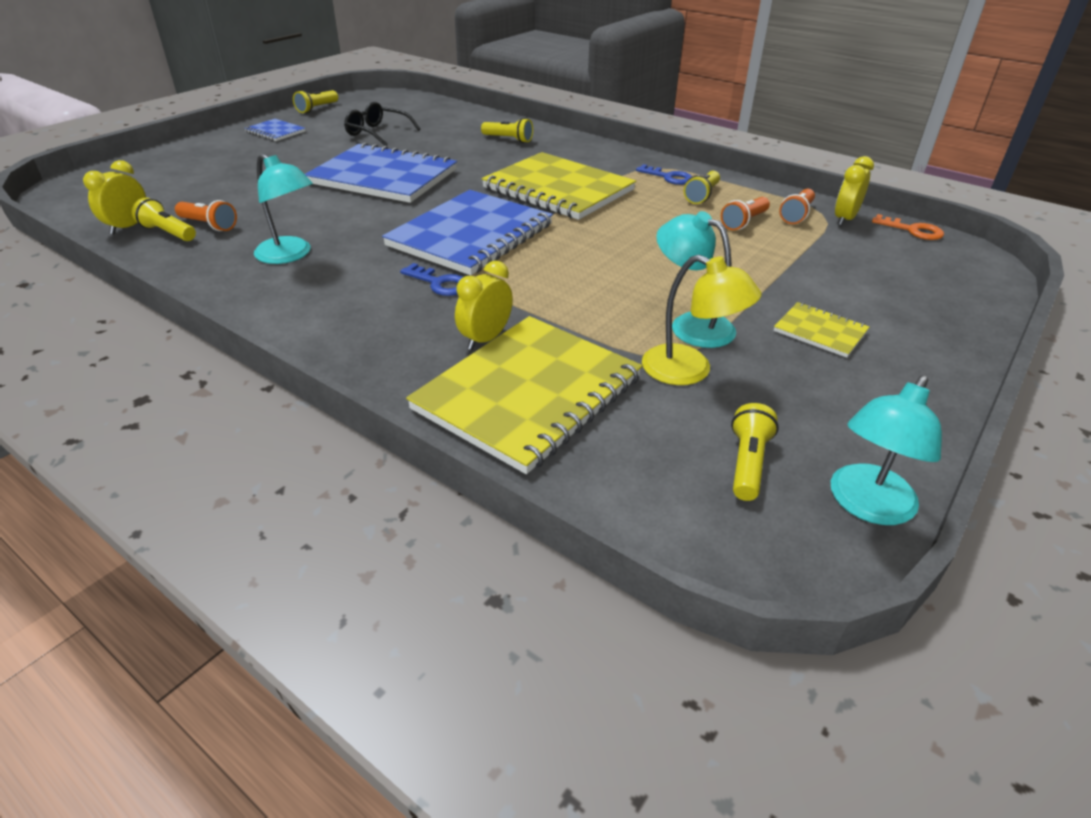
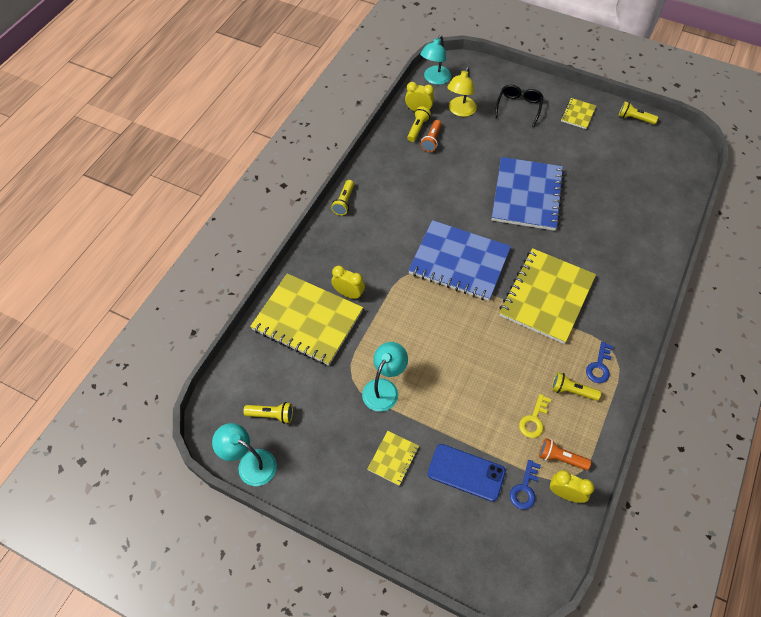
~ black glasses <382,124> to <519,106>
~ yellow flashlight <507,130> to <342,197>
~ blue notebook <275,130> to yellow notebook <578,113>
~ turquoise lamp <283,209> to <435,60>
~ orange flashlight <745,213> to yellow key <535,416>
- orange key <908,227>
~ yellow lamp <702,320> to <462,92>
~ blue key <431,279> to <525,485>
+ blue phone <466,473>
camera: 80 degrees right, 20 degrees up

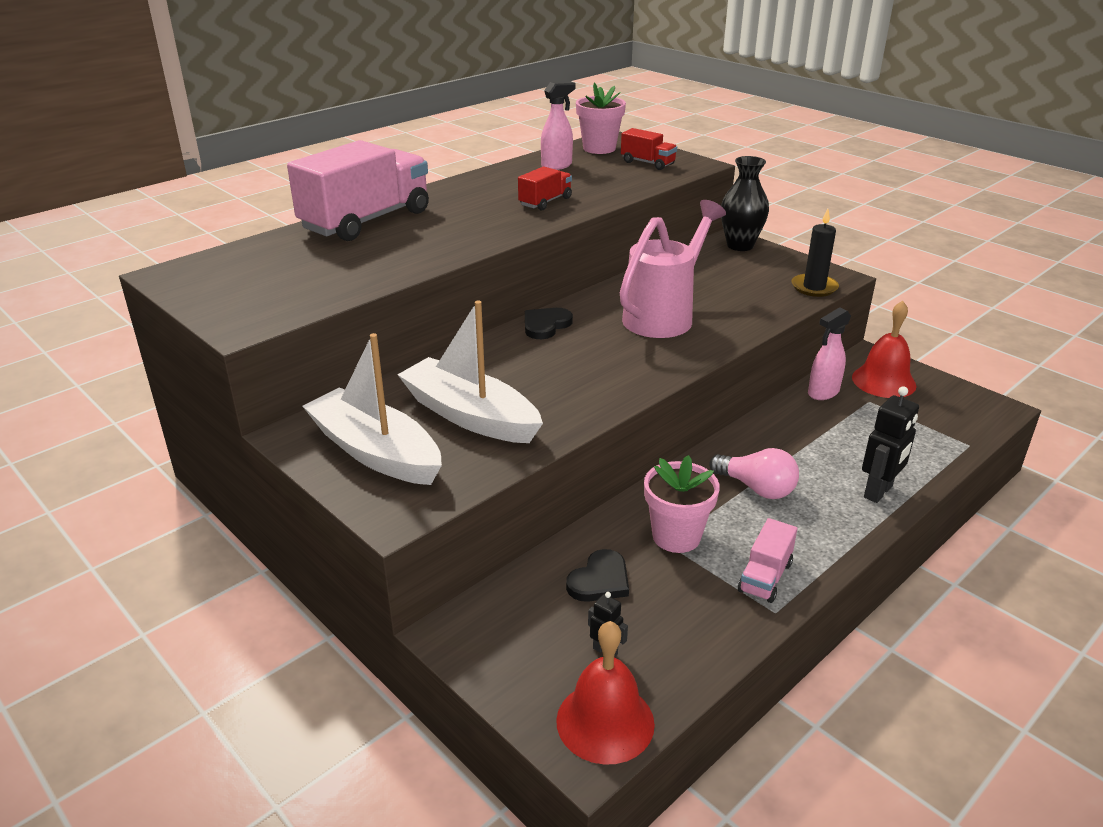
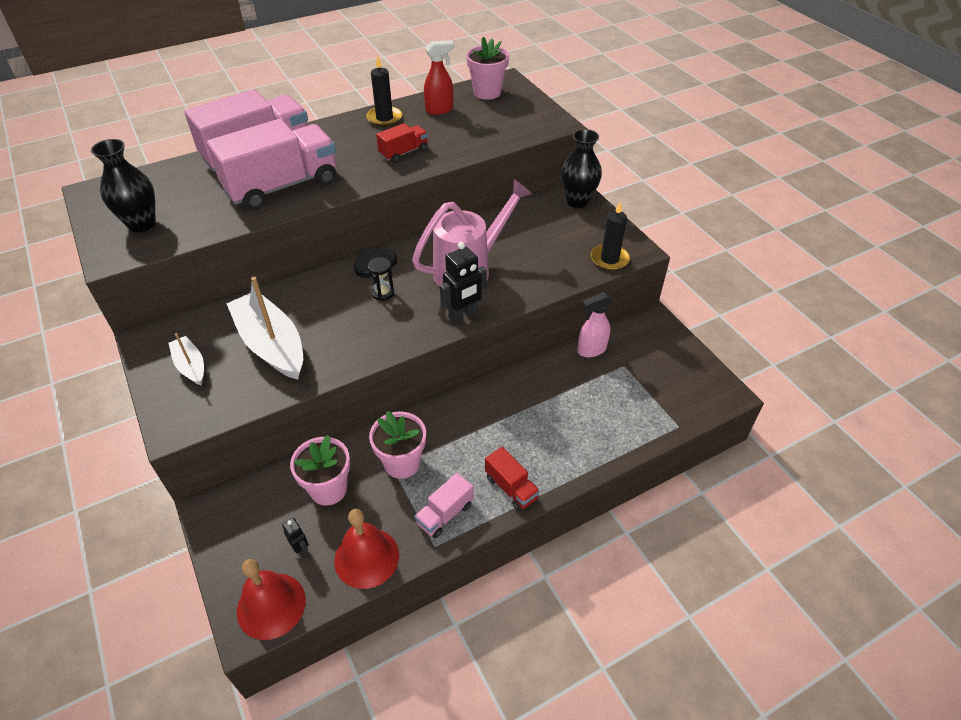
~ pink spray bottle <558,125> to red spray bottle <439,77>
~ red truck <649,149> to <512,479>
~ red bell <884,349> to <366,549>
~ white boat <372,409> = <186,359> x0.52
~ black robot <890,444> to <463,283>
- pink light bulb <754,473>
~ black heart <597,575> to pink flower pot <320,470>
+ black candle <384,91>
+ pink truck <271,164>
+ black vase <123,185>
+ black hourglass <381,279>
camera: 15 degrees right, 15 degrees up

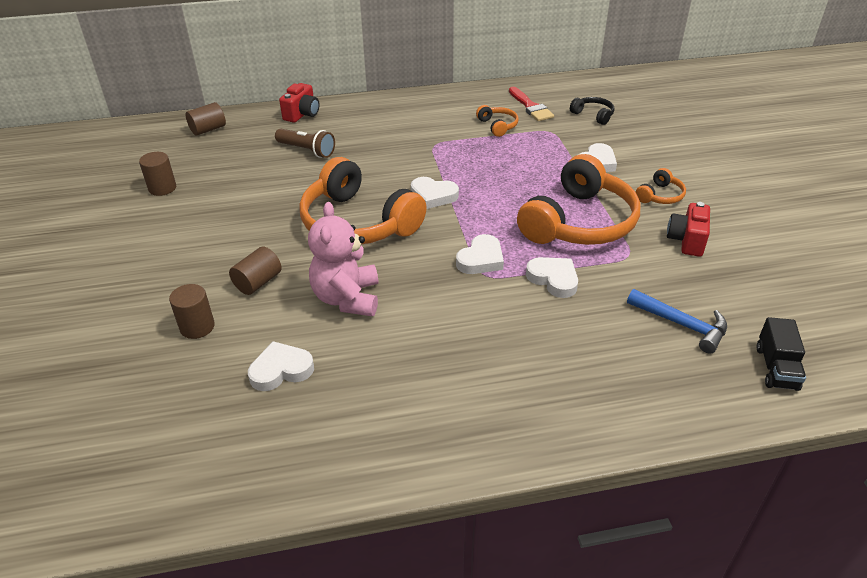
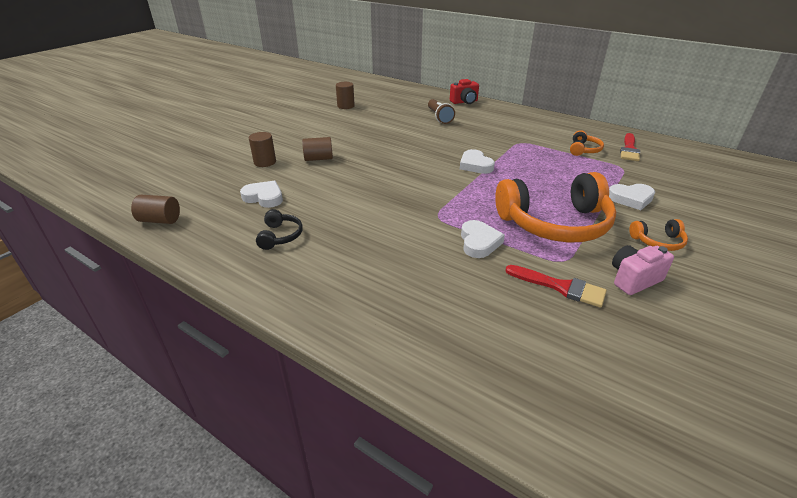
~ black headphones <592,111> to <279,229>
~ brown cylinder <206,119> to <155,209>
- orange headphones <363,200>
- pink teddy bear <343,259>
~ red camera <688,229> to pink camera <643,270>
- white heart <480,254>
- blue hammer <677,321>
- black truck <781,354>
+ red brush <556,286>
camera: 45 degrees right, 5 degrees down

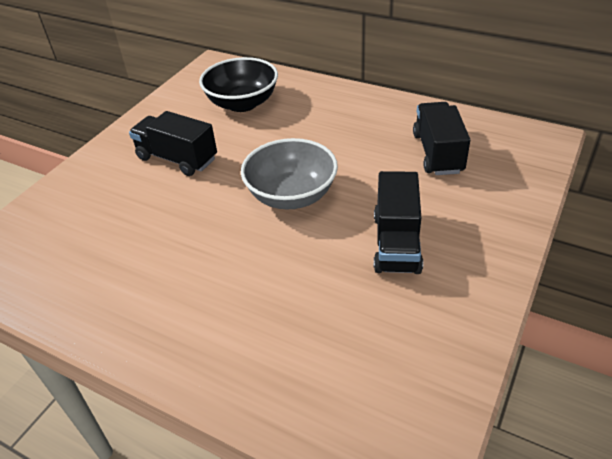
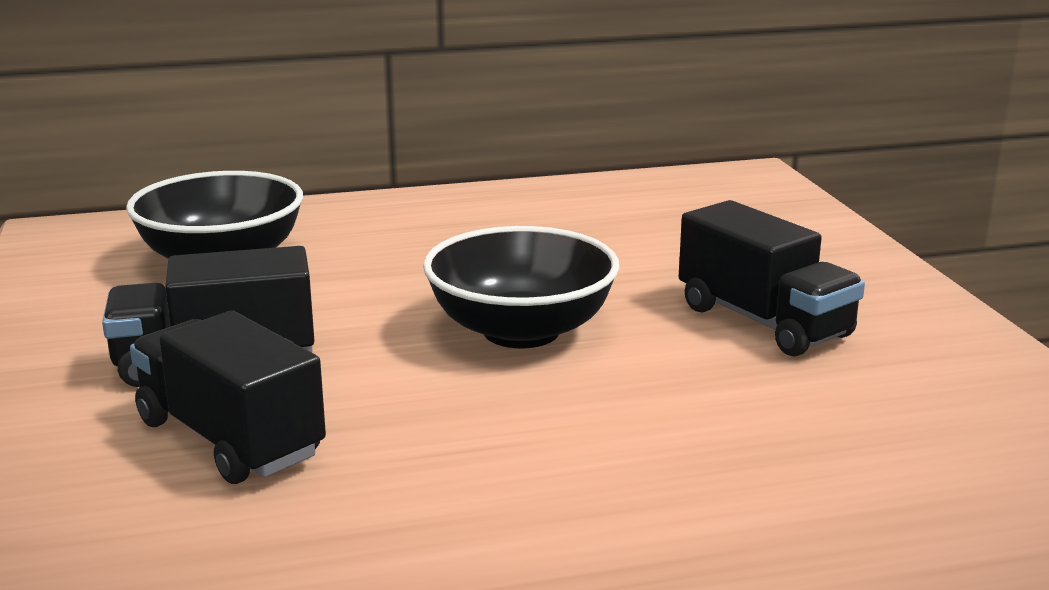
~ black truck <441,138> to <228,397>
~ grey bowl <289,173> to black bowl <521,287>
camera: 45 degrees left, 20 degrees down

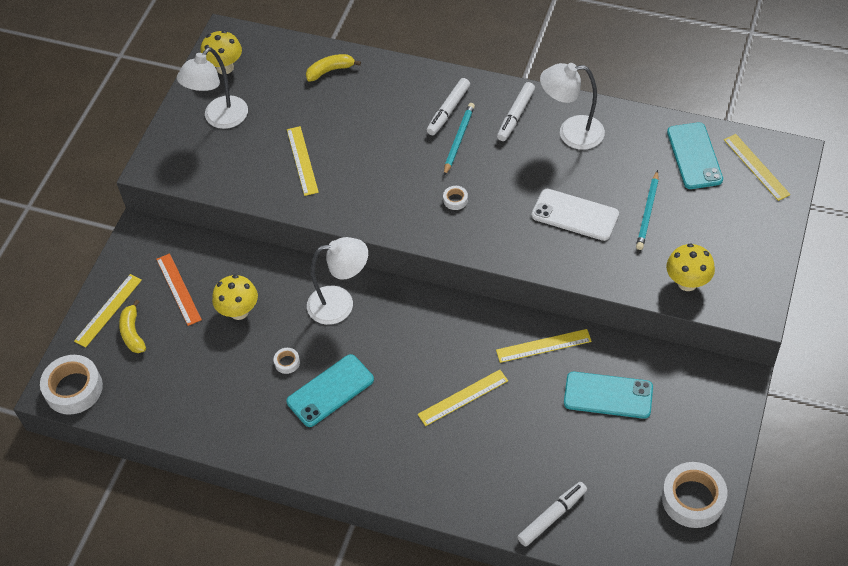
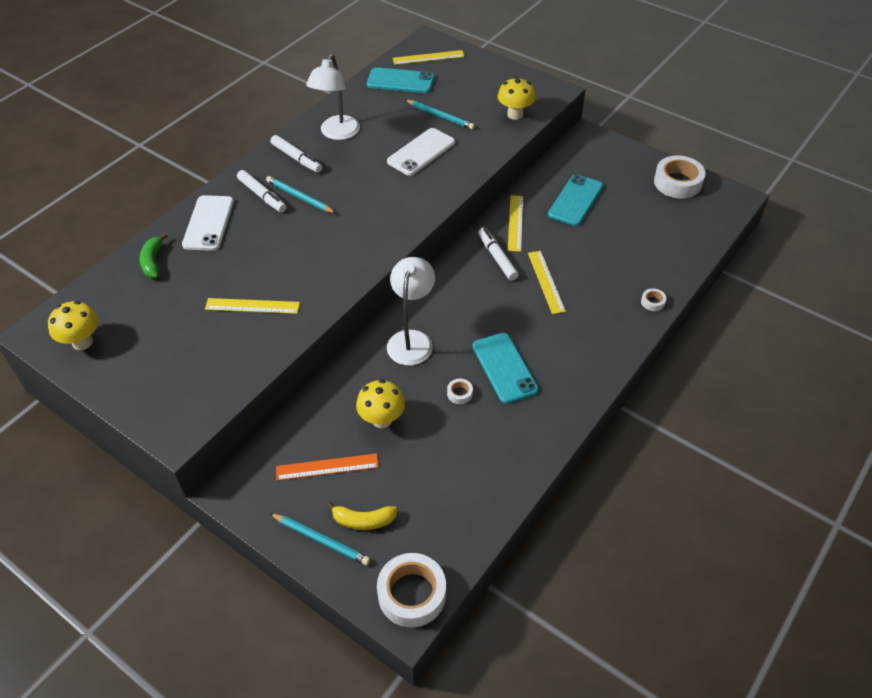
- white lamp <212,88>
~ yellow banana <333,68> to green banana <153,255>
~ white tape <455,198> to <653,300>
~ yellow ruler <108,311> to turquoise pencil <320,539>
~ white marker <552,514> to <498,254>
+ white phone <208,223>
camera: 75 degrees left, 5 degrees down

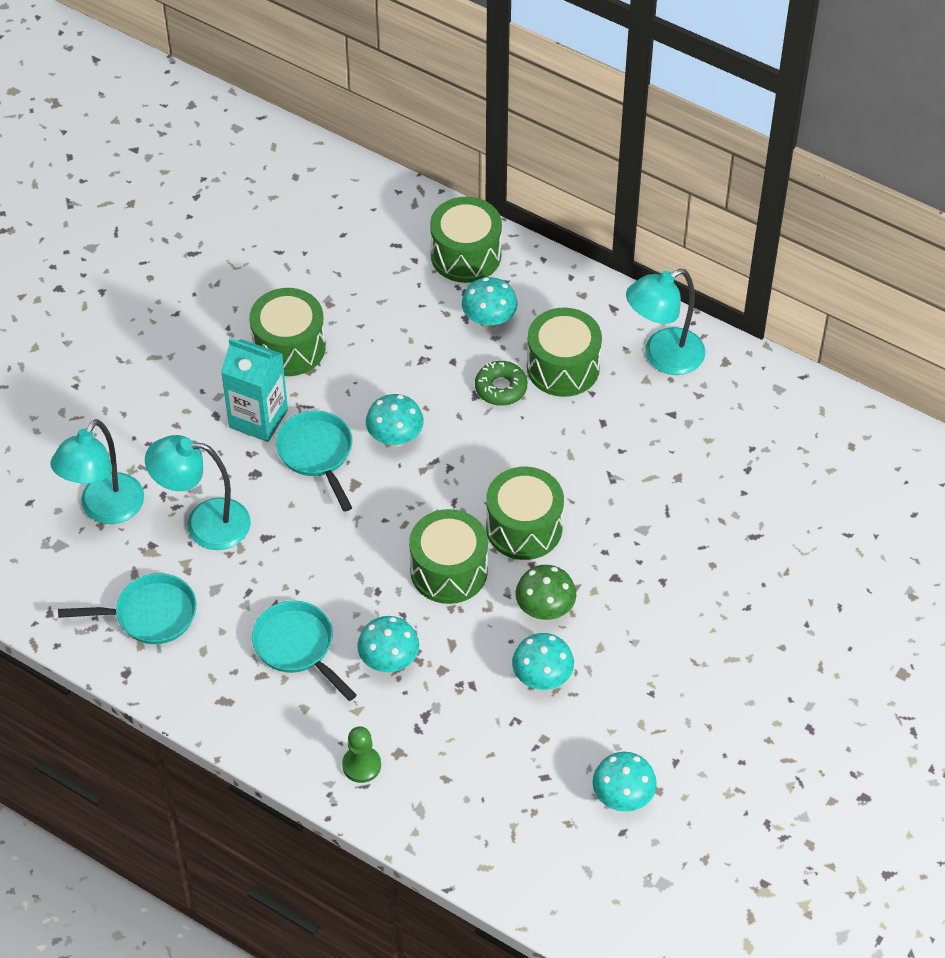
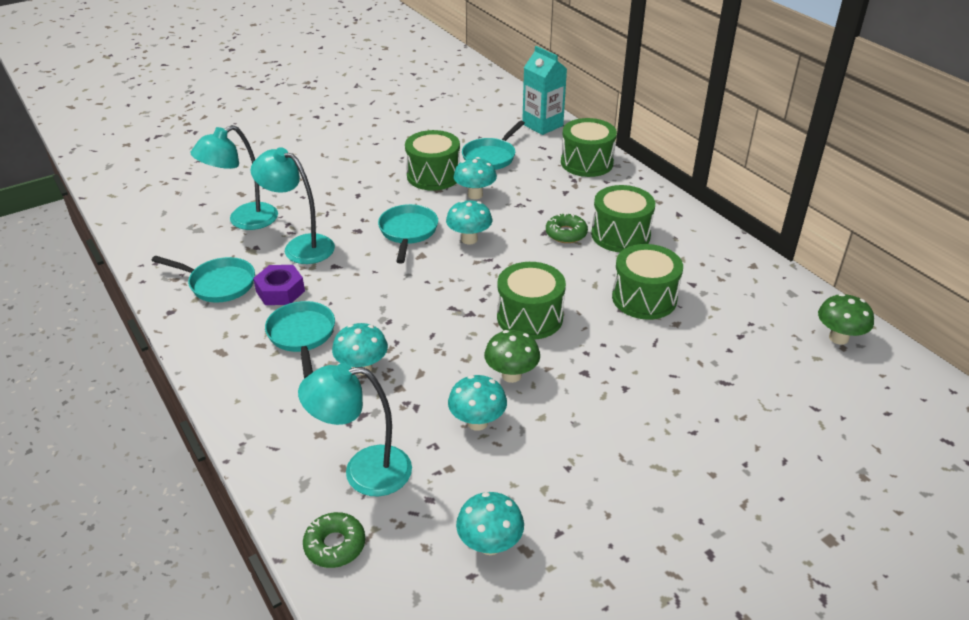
~ turquoise lamp <666,322> to <355,430>
~ turquoise mushroom <490,303> to <475,178>
~ turquoise carton <254,390> to <544,90>
~ green drum <448,556> to <647,282>
- green pawn <361,754>
+ turquoise pan <493,145>
+ purple nut <279,285>
+ green mushroom <846,319>
+ green donut <334,540>
camera: 25 degrees right, 15 degrees down

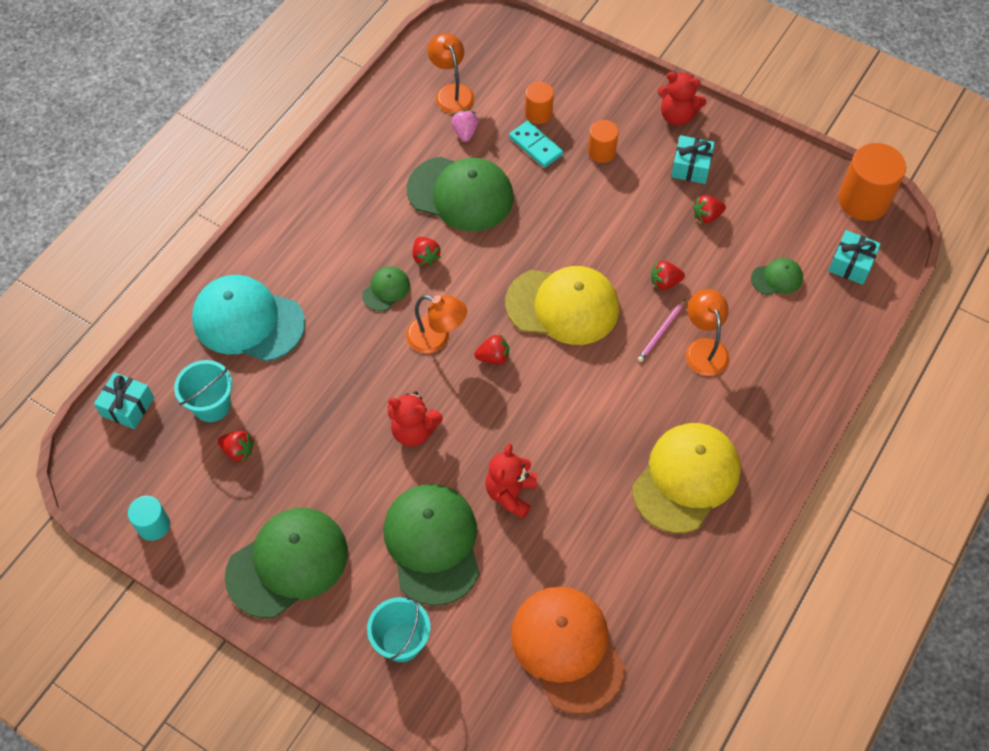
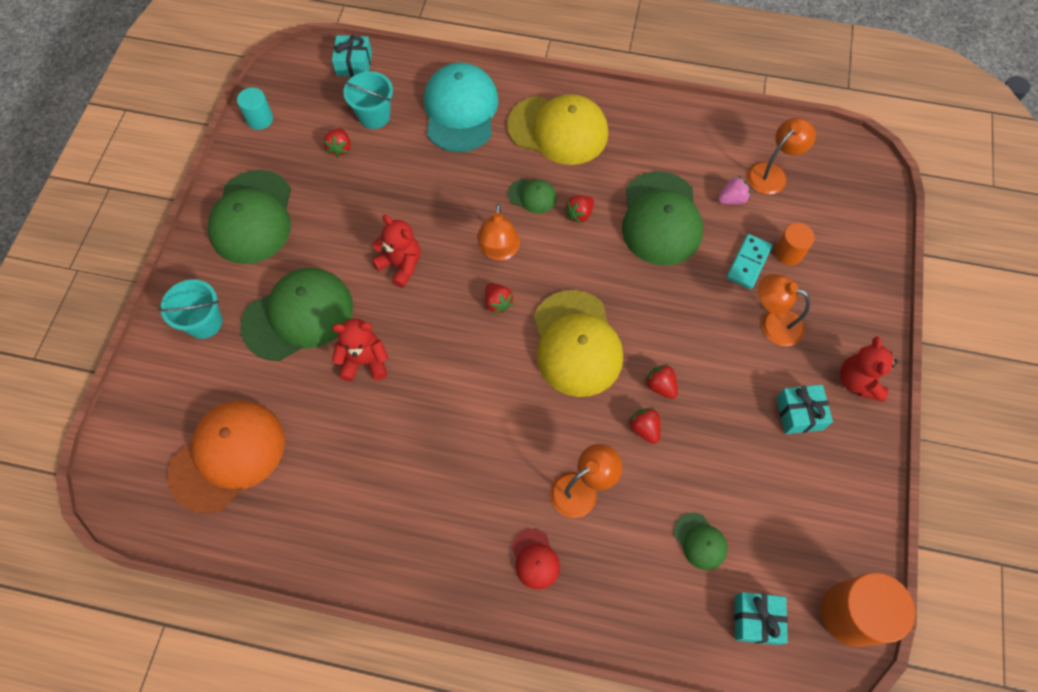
~ orange cylinder <603,141> to orange lamp <784,310>
~ red strawberry <709,209> to <661,381>
- pink pencil <661,330>
~ red teddy bear <415,419> = <396,251> 135 degrees clockwise
~ yellow cap <686,478> to <557,129>
~ green cap <286,563> = <249,217> 60 degrees clockwise
+ red cap <536,559>
camera: 70 degrees right, 5 degrees up

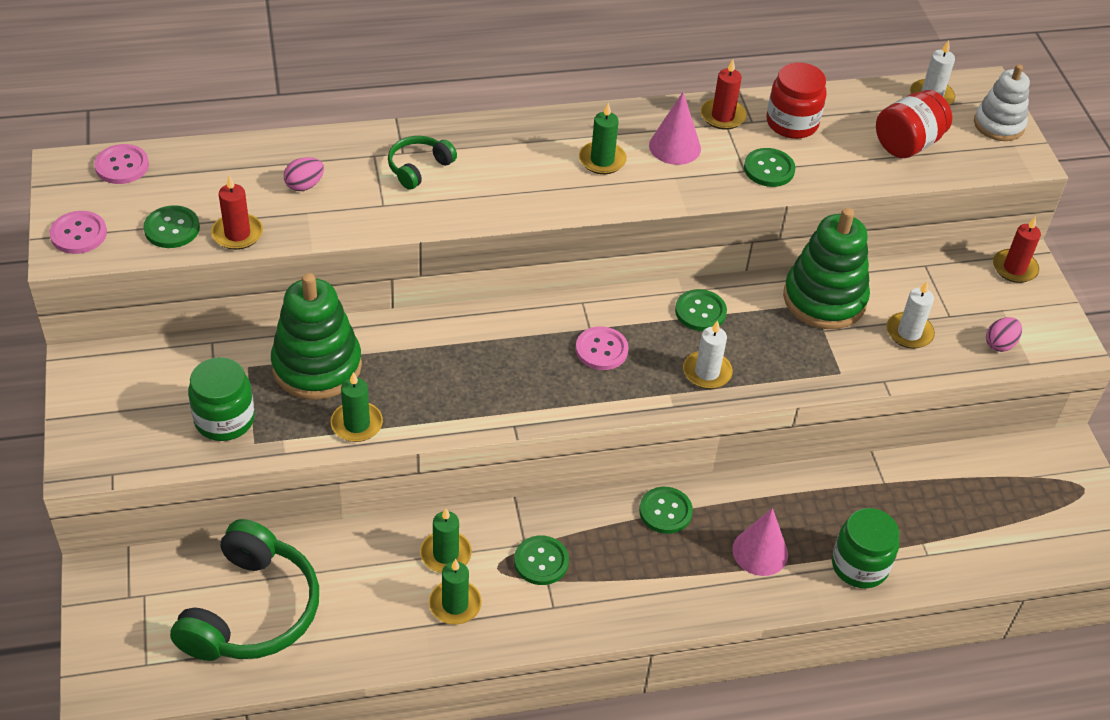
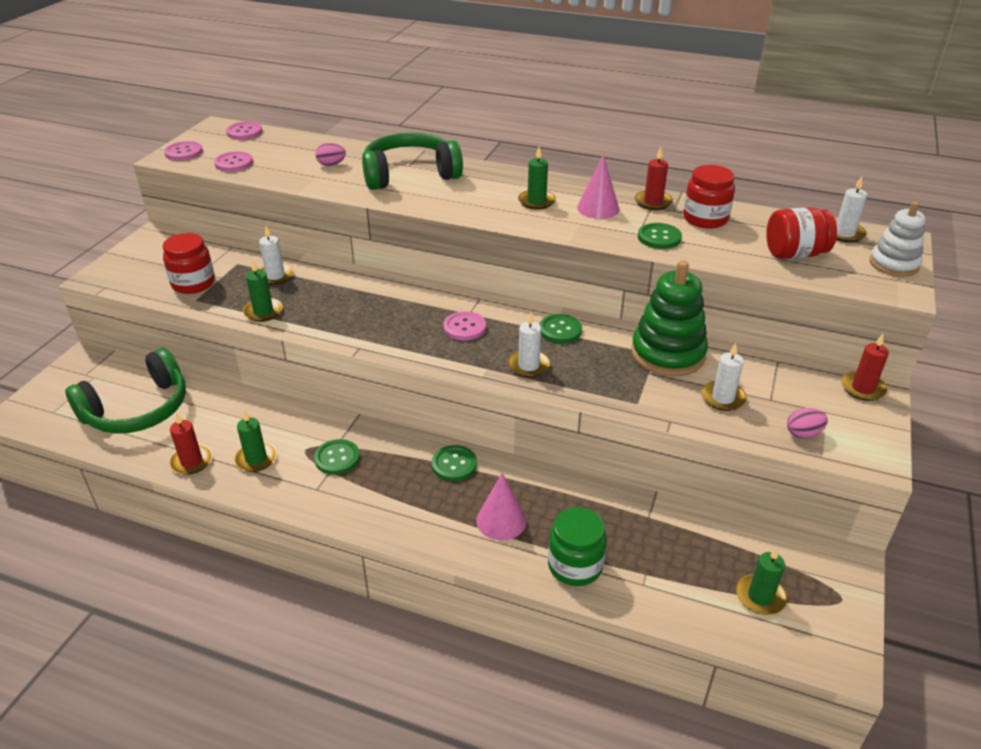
~ green headphones <422,163> = <412,161> x2.02
~ red candle <237,212> to <191,443>
~ green button <171,226> to pink button <233,161>
~ green stacking toy <316,336> to white candle <276,255>
~ green jar <221,399> to red jar <189,263>
~ green candle <446,540> to <761,581>
camera: 35 degrees right, 10 degrees down

